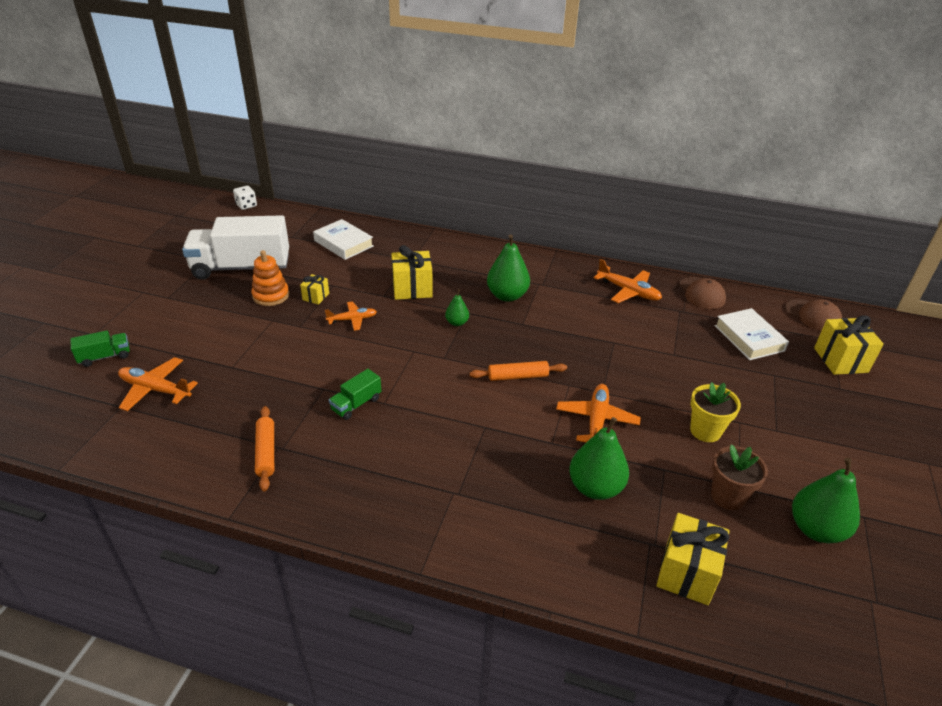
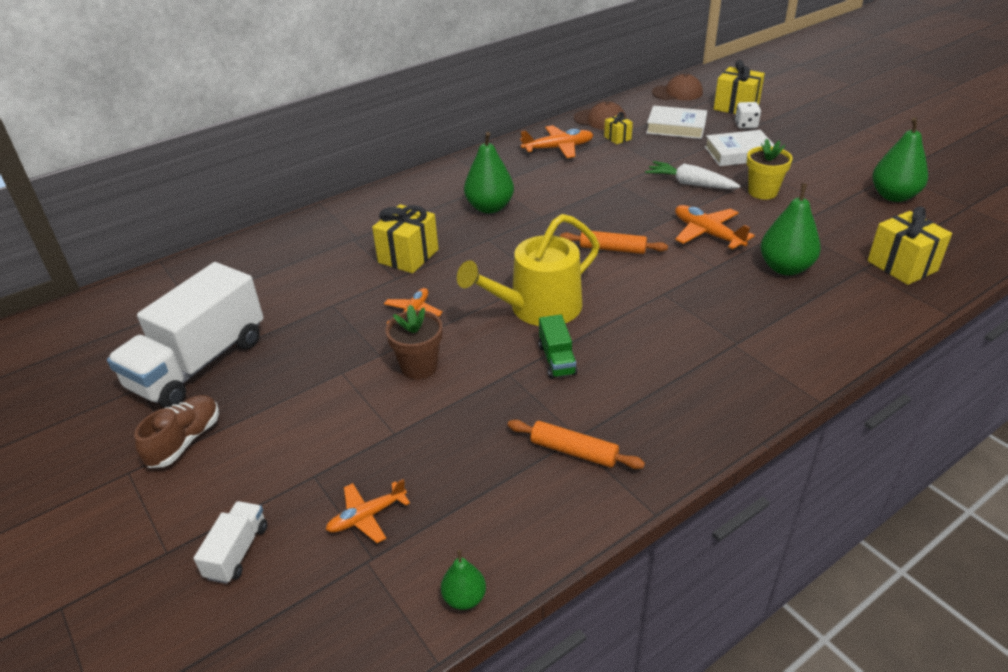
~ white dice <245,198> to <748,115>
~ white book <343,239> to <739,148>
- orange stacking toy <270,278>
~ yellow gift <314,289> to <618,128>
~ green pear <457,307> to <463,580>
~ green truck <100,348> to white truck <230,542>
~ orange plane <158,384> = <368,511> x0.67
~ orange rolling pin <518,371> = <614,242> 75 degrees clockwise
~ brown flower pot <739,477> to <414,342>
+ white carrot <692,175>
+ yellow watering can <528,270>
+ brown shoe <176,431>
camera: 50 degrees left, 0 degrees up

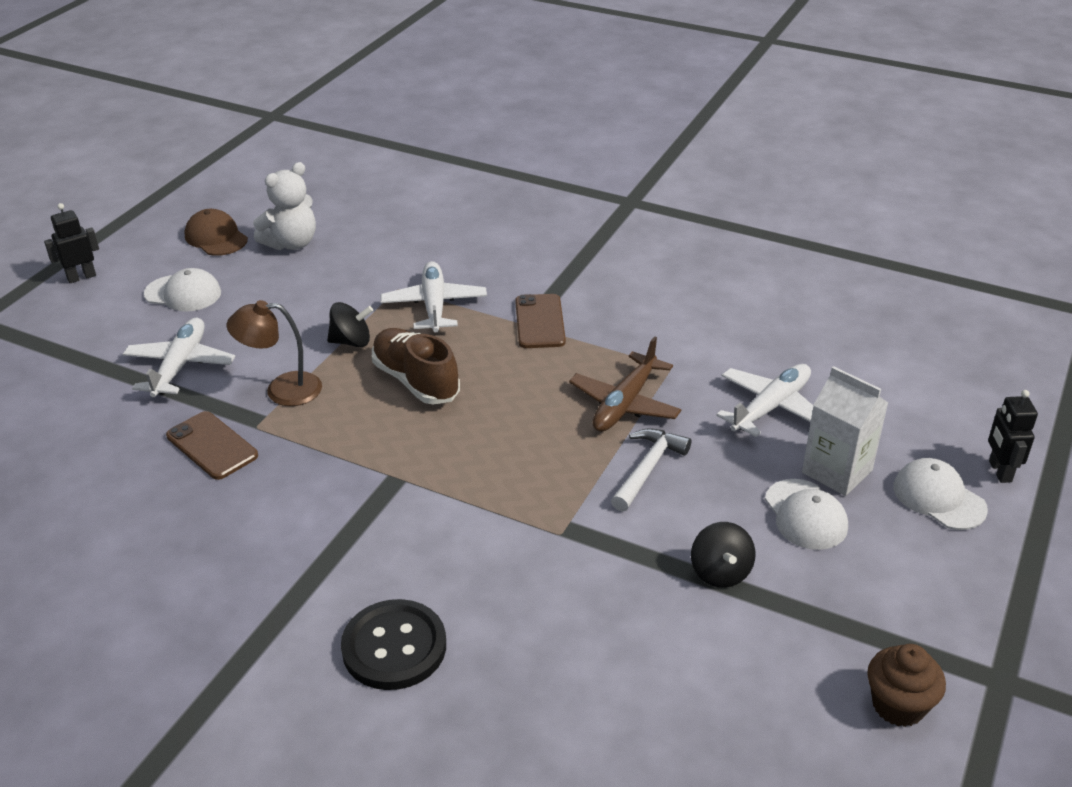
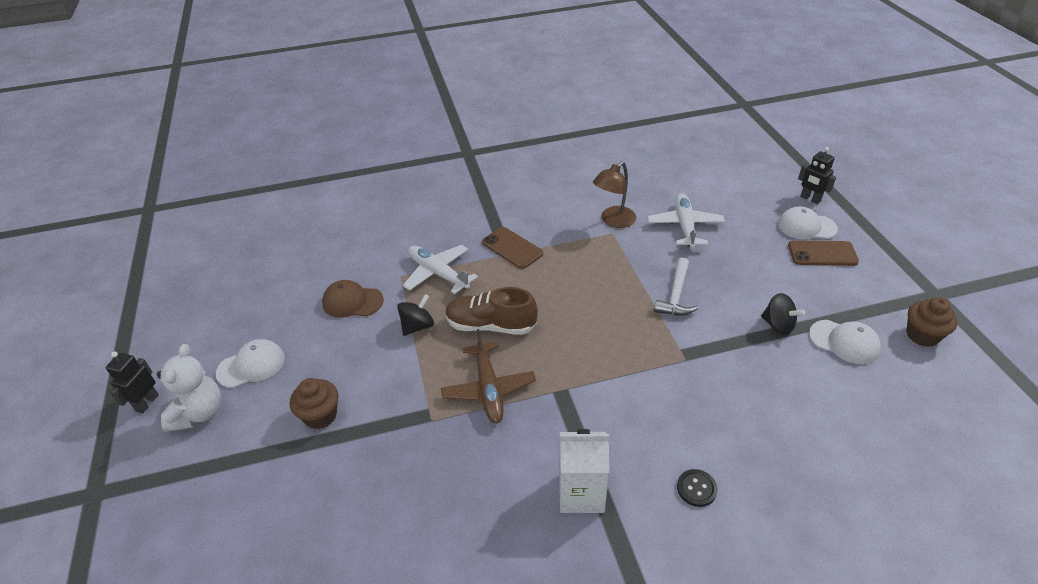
~ white teddy bear <284,206> to <189,388>
~ brown cap <216,232> to <353,299>
~ brown lamp <274,353> to <614,195>
~ white plane <179,357> to brown cupcake <314,403>
~ brown plane <625,384> to <488,376>
~ white carton <845,431> to <584,471>
~ brown phone <212,445> to <823,253>
~ white hammer <651,470> = <676,287> 150 degrees counterclockwise
~ white cap <806,514> to <845,342>
~ black button <393,644> = <697,488> x0.51
camera: 40 degrees left, 5 degrees up

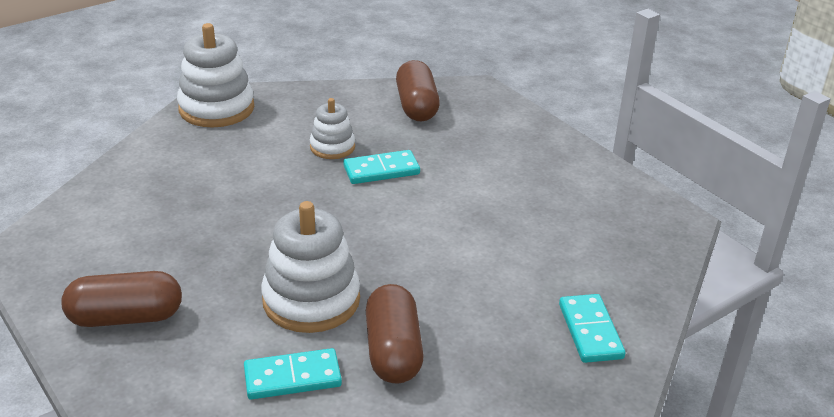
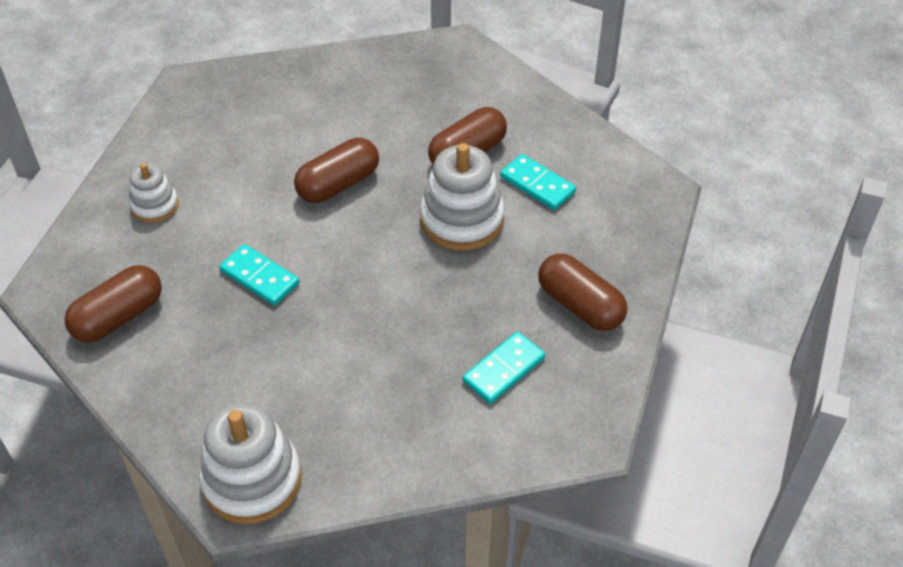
~ white stacking toy <332,128> to <154,193>
~ turquoise domino <592,328> to <504,367>
+ brown capsule <336,170>
camera: 125 degrees left, 15 degrees up

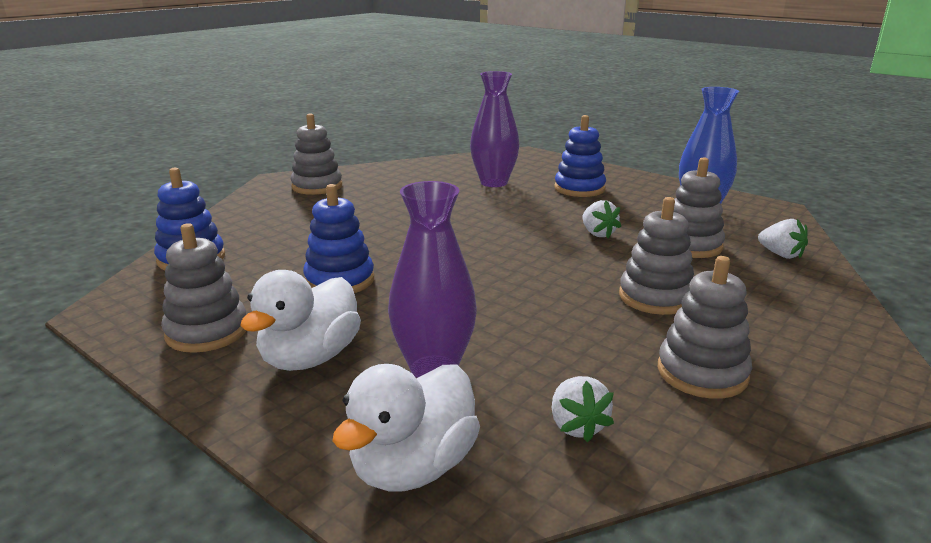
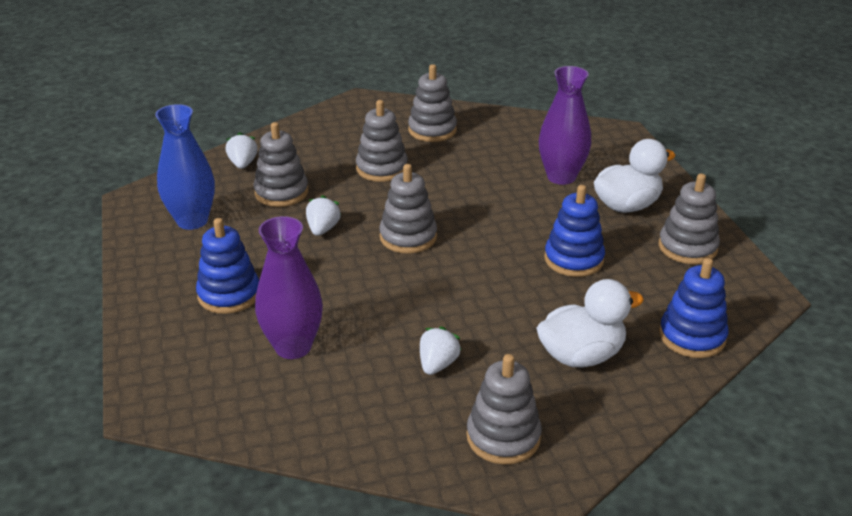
~ white duck <406,427> to <590,323>
~ white strawberry <583,409> to <440,350>
+ grey stacking toy <408,209>
camera: 145 degrees left, 10 degrees up

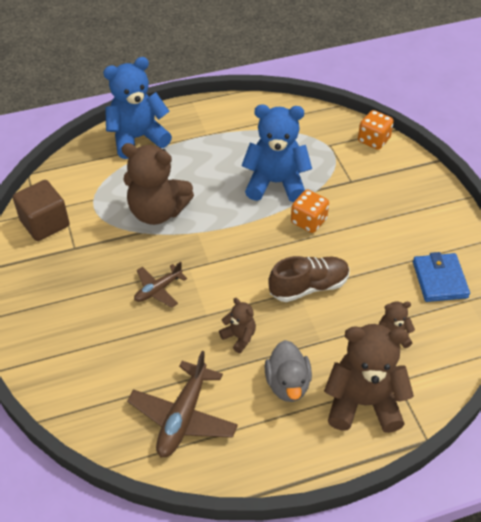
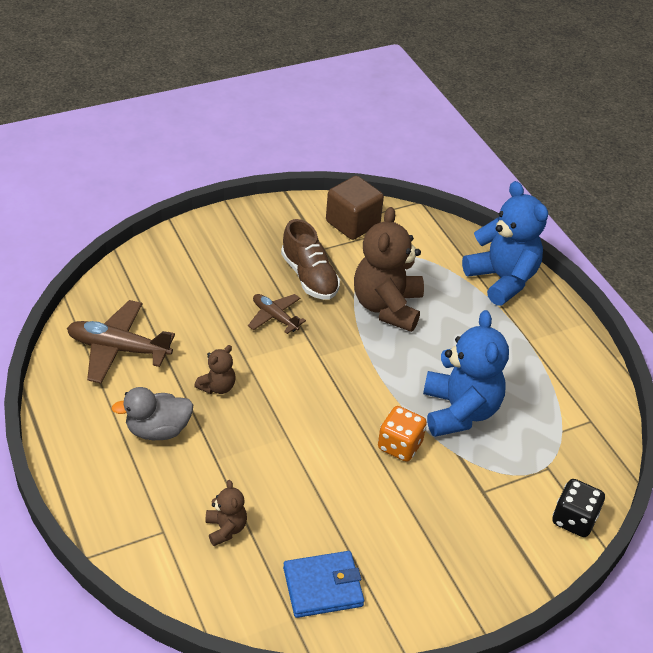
~ orange dice <376,130> to black dice <578,508>
~ brown shoe <309,279> to <310,259>
- brown teddy bear <369,378>
camera: 80 degrees right, 5 degrees down

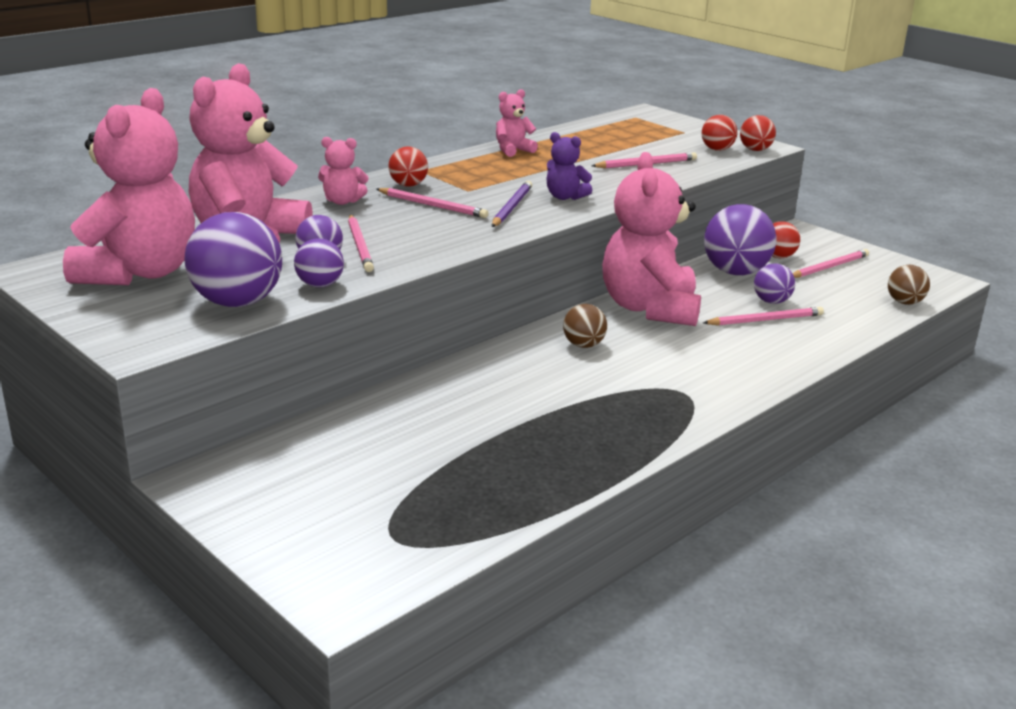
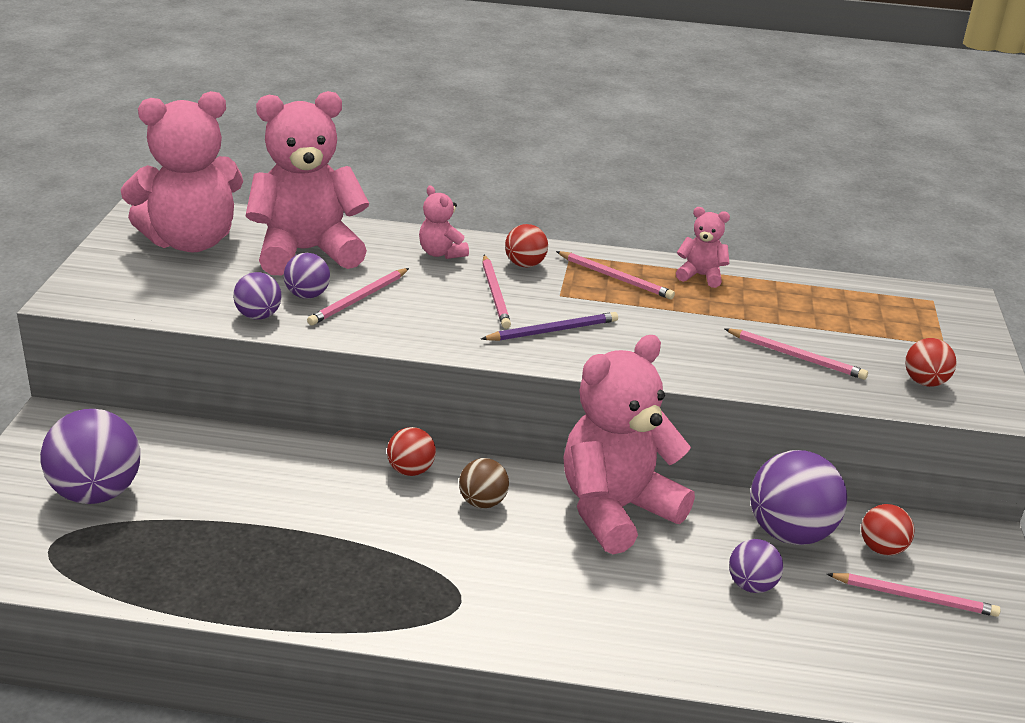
~ red ball <758,133> to <411,451>
- purple teddy bear <569,166>
~ purple ball <233,259> to <90,456>
- brown ball <909,285>
~ pink pencil <763,316> to <615,275>
camera: 50 degrees right, 5 degrees up

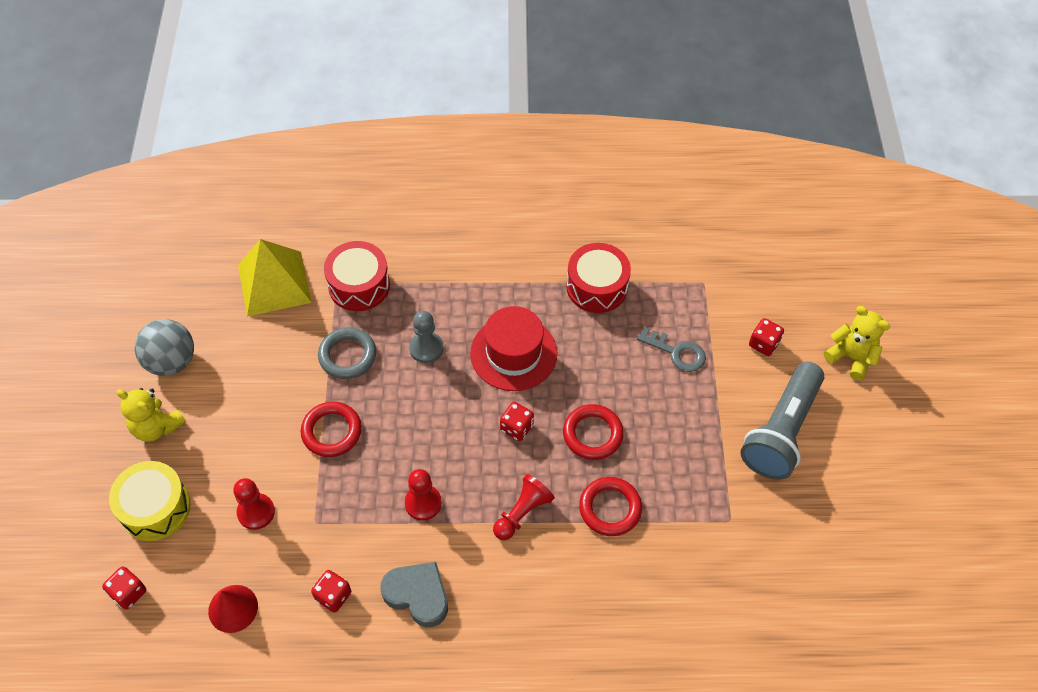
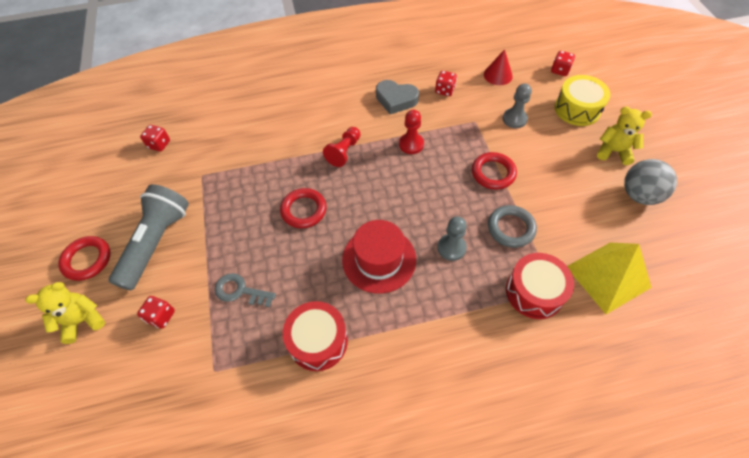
~ yellow teddy bear <857,343> = <65,313> 120 degrees clockwise
~ red dice <517,421> to <155,138>
~ red ring <610,506> to <84,258>
~ red pawn <254,504> to grey pawn <517,106>
camera: 170 degrees right, 0 degrees up

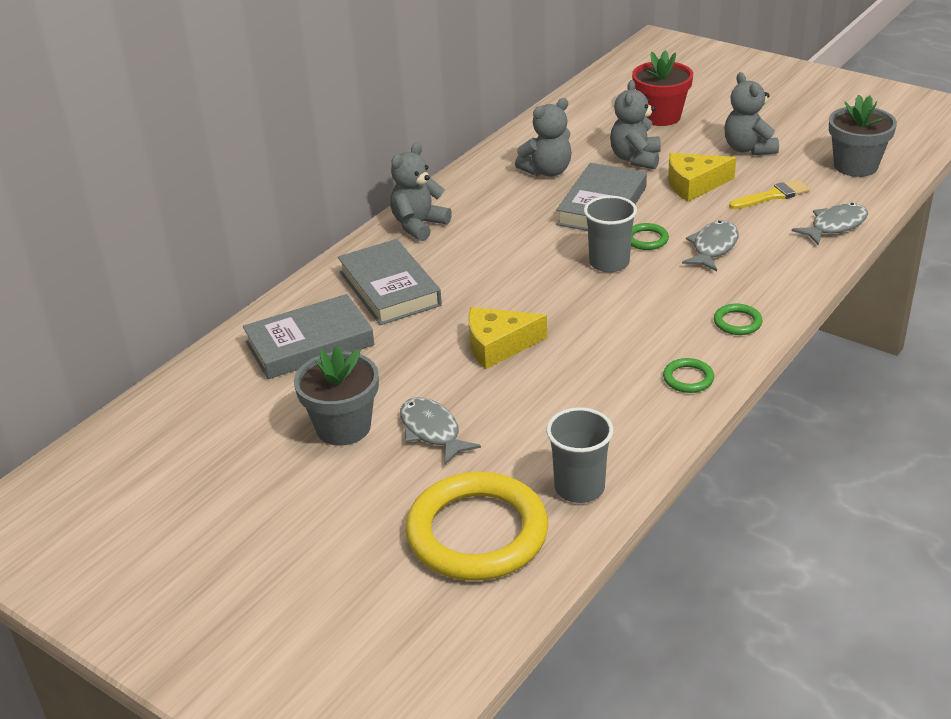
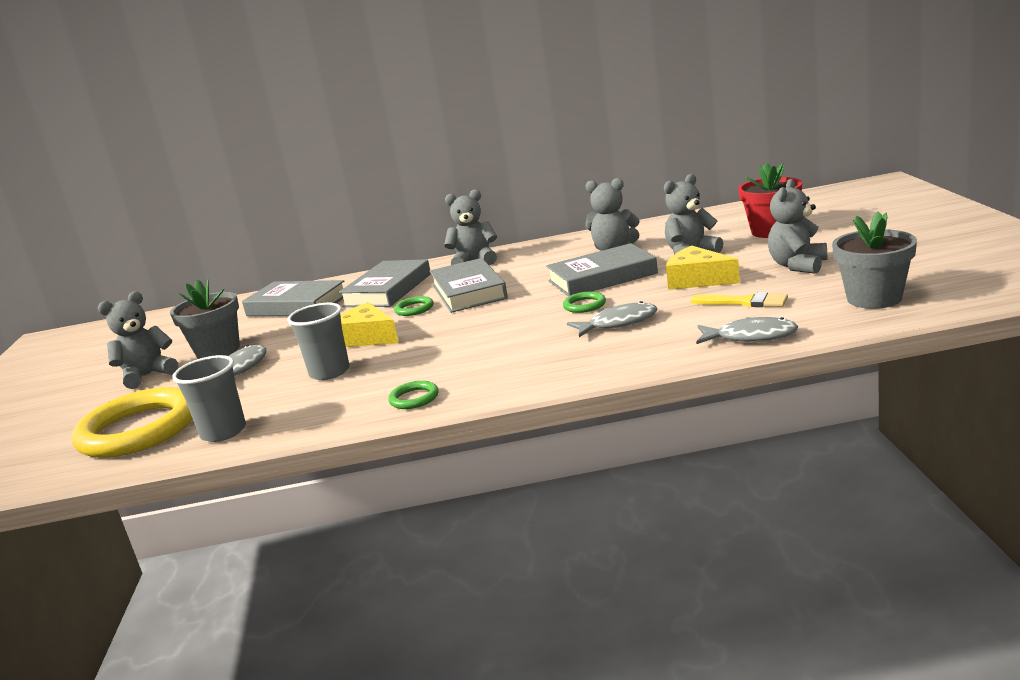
~ grey cup <610,234> to <318,341>
~ green ring <738,319> to <414,306>
+ grey book <469,285>
+ grey teddy bear <138,340>
camera: 50 degrees right, 15 degrees down

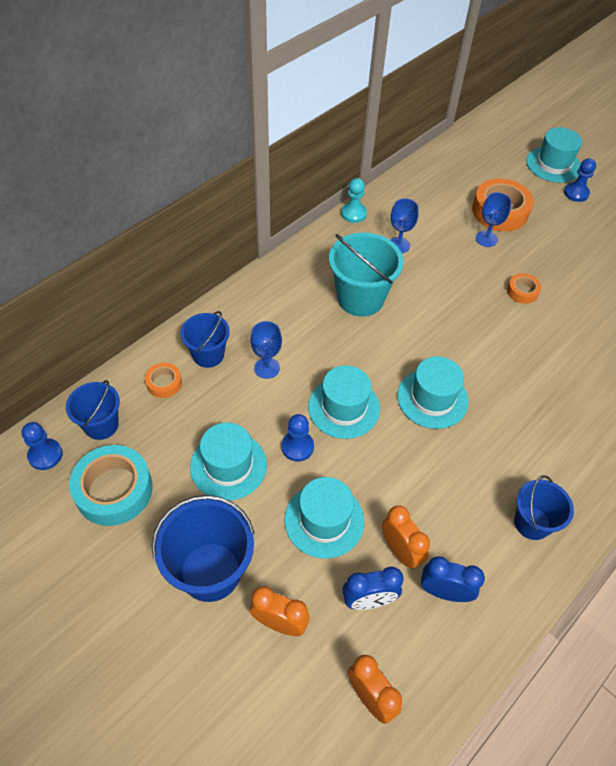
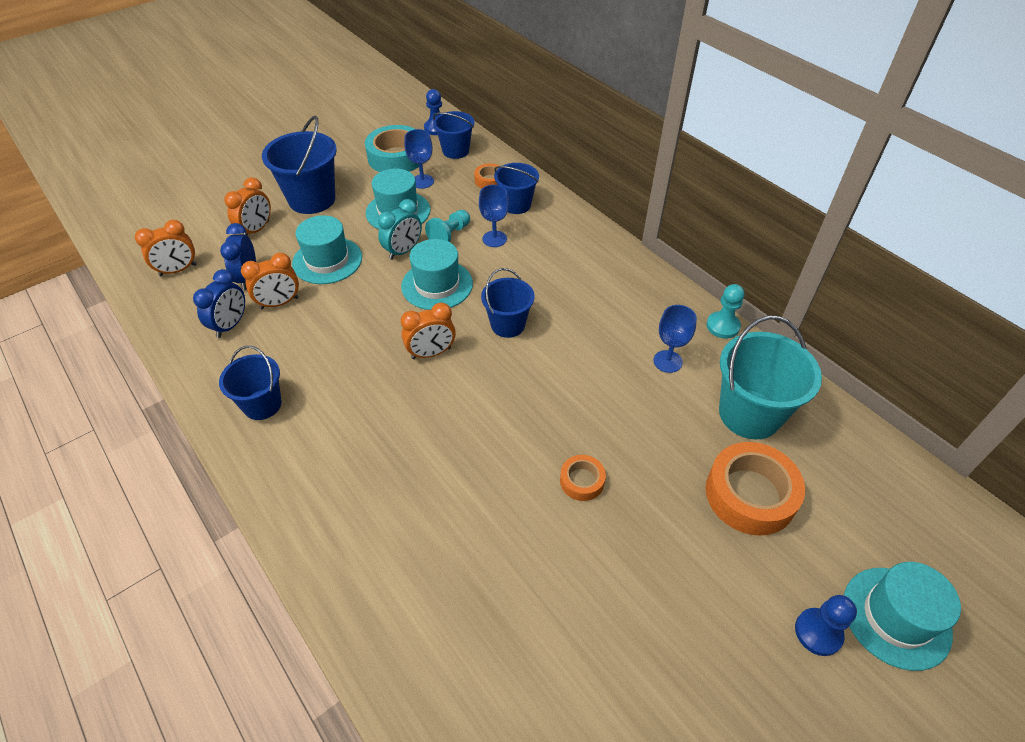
~ blue goblet <494,219> to <419,159>
~ turquoise bucket <366,274> to <770,377>
~ turquoise hat <433,392> to orange clock <428,331>
~ blue pawn <297,438> to turquoise clock <400,229>
+ turquoise pawn <447,226>
+ blue bucket <508,303>
camera: 100 degrees right, 5 degrees down

